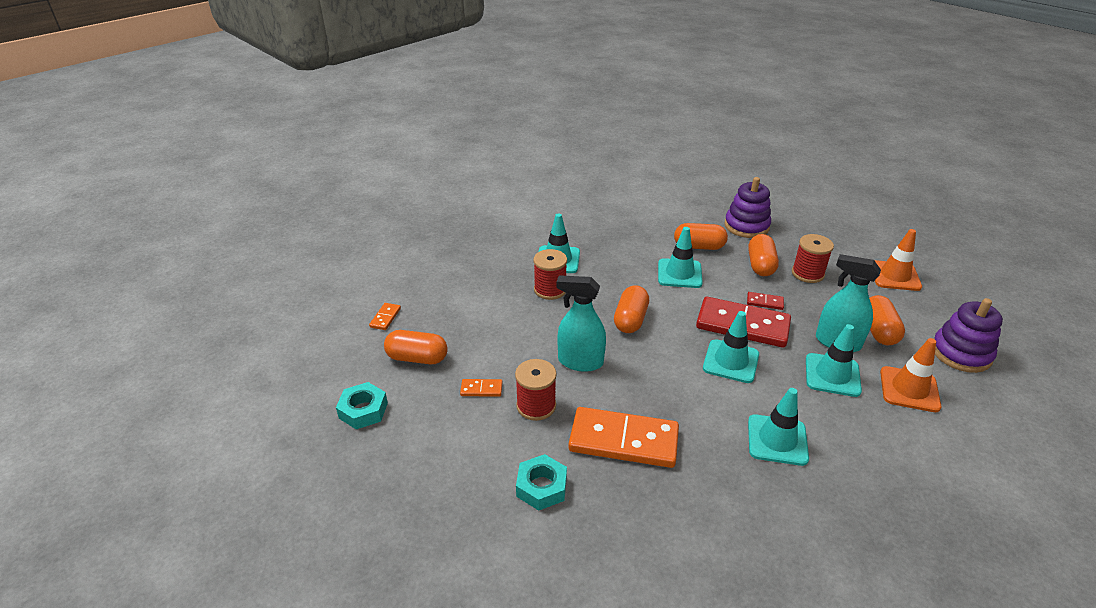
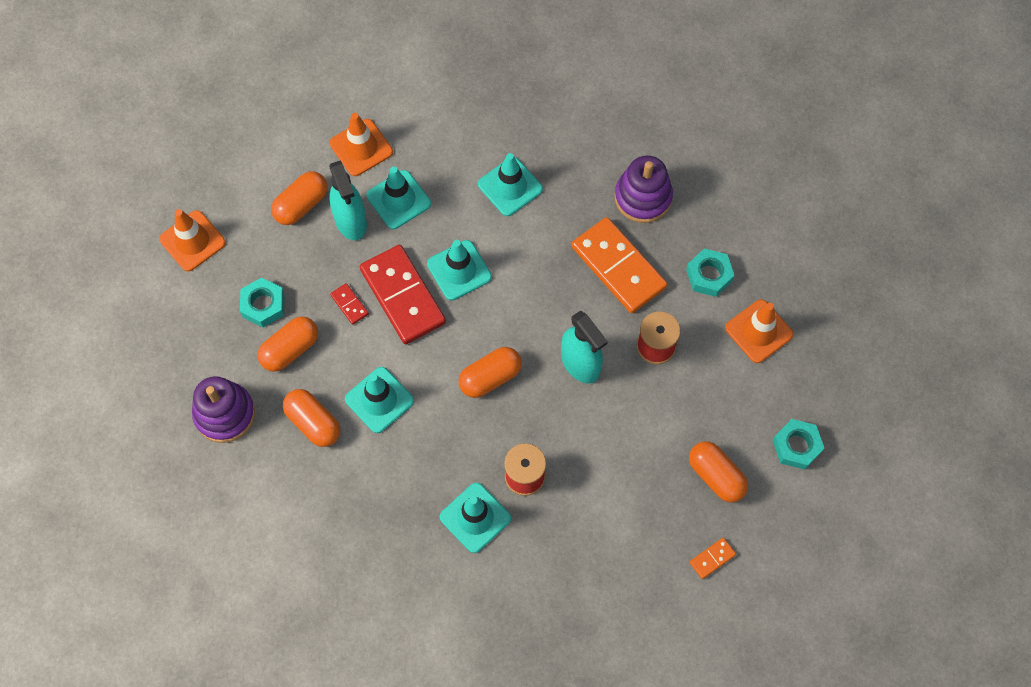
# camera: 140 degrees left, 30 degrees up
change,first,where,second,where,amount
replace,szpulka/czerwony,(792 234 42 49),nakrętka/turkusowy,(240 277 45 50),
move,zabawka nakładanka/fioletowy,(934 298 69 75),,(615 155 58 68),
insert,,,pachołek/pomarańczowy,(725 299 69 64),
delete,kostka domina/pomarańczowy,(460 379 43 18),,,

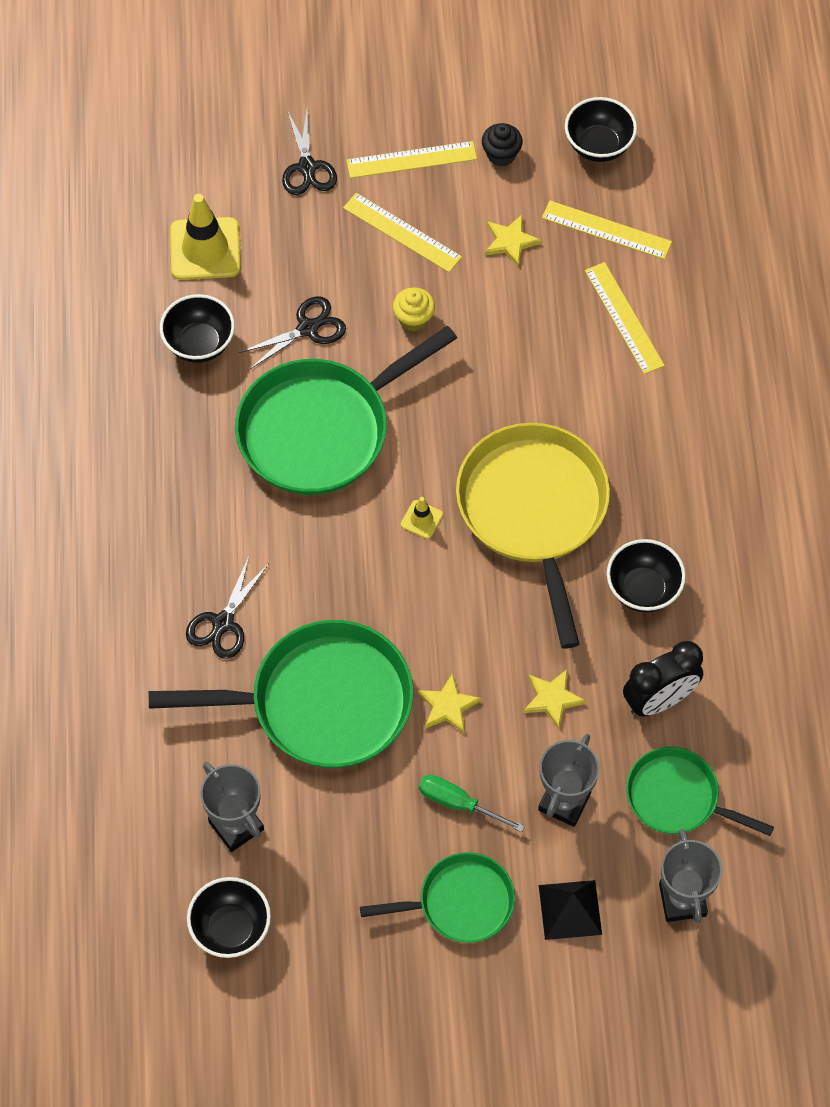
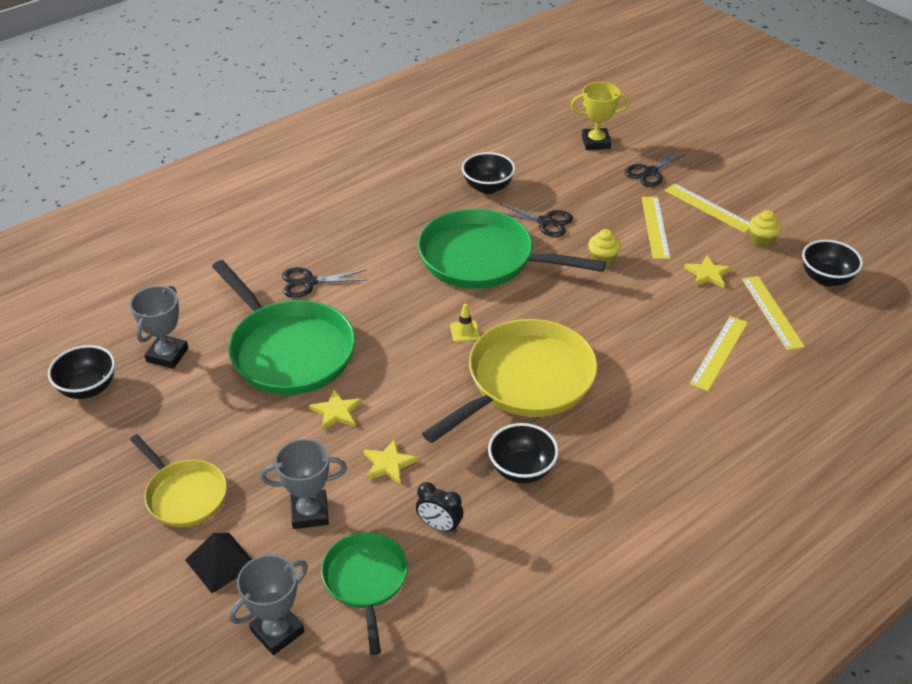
# camera: 55 degrees right, 20 degrees down
change,first,where,second,where,amount
recolor,patelnia/zielony,(360 852 155 91),patelnia/żółty,(130 434 97 93),
resize,budzik/czarny,(623 641 80 75),,(416 482 47 51),x0.64
insert,,,puchar/żółty,(570 82 60 68),
recolor,muffinka/czarny,(482 123 41 43),muffinka/żółty,(749 210 33 38),
delete,pachołek/żółty,(170 194 71 86),,,
delete,śrubokręt/zielony,(419 775 106 57),,,

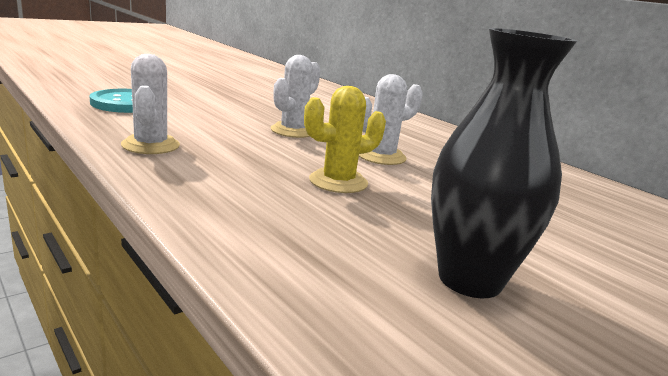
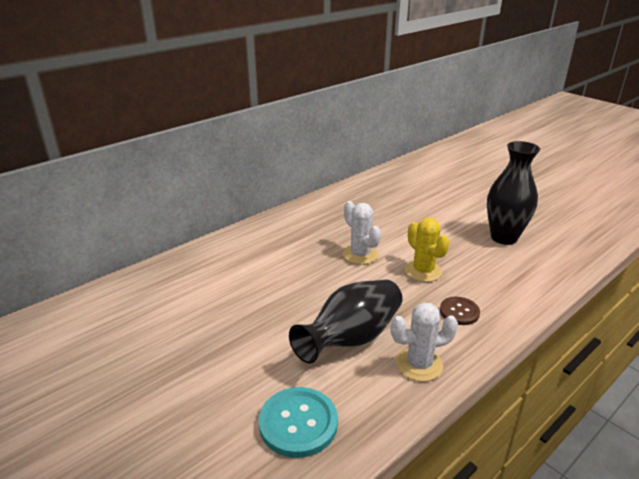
# camera: 90 degrees left, 10 degrees up
change,first,where,second,where,amount
insert,,,wazon/czarny,(289 280 114 84),
insert,,,guzik/brązowy,(440 297 40 28),
delete,kaktus/biały,(271 55 50 83),,,

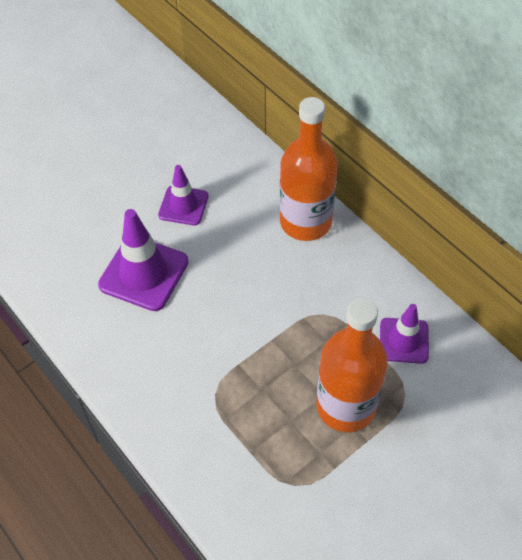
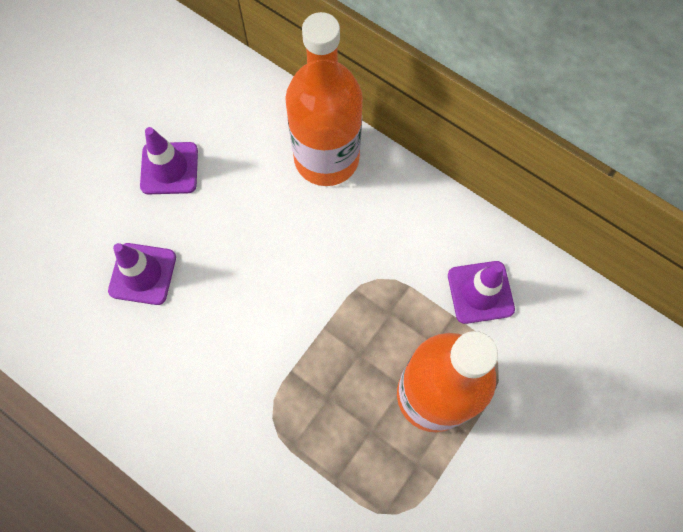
# camera: 15 degrees left, 15 degrees up
change,first,where,second,where,amount
resize,pachołek/fioletowy,(98 209 91 102),,(108 243 68 62),x0.63

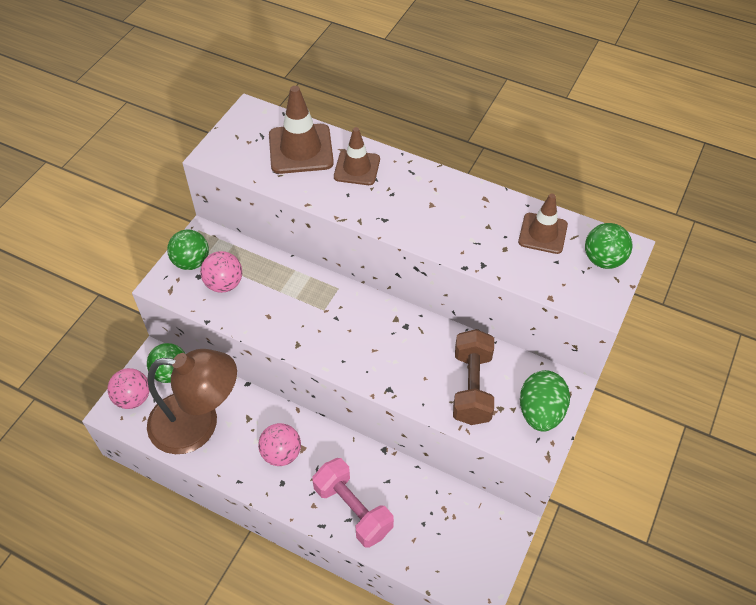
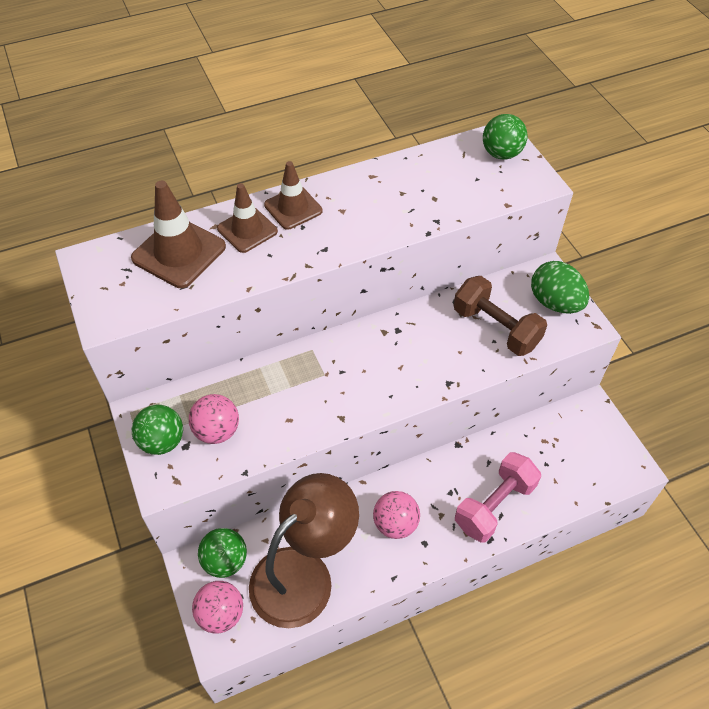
# camera: 50 degrees left, 0 degrees up
change,first,where,second,where,amount
move,pachołek/brązowy,(518 194 50 60),,(264 161 59 69),
rotate,hantel/różowy,(313 458 81 90),,(455 452 86 91),45 degrees counterclockwise

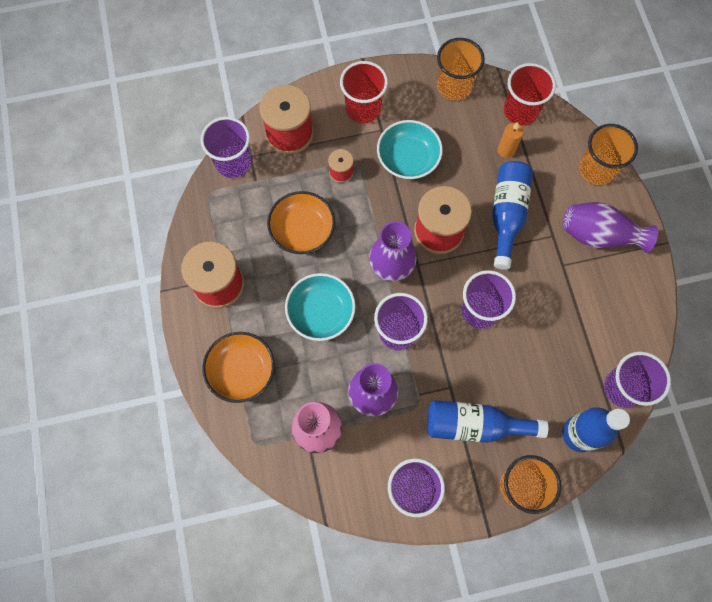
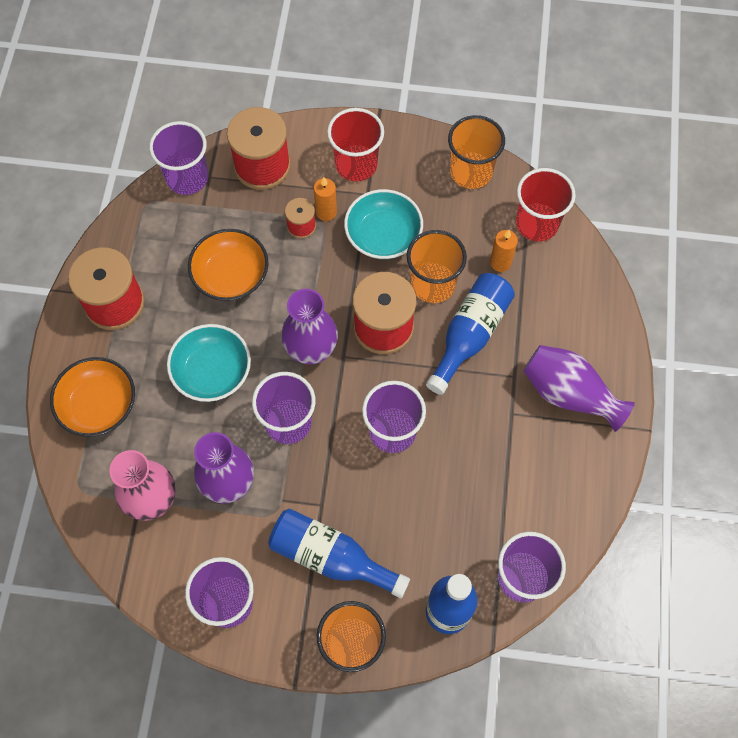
# camera: 20 degrees right, 5 degrees down
change,first,where,second,where,amount
insert,,,świeca/pomarańczowy,(314 177 23 44),
move,szklanka/pomarańczowy,(579 124 59 61),,(407 230 60 73),

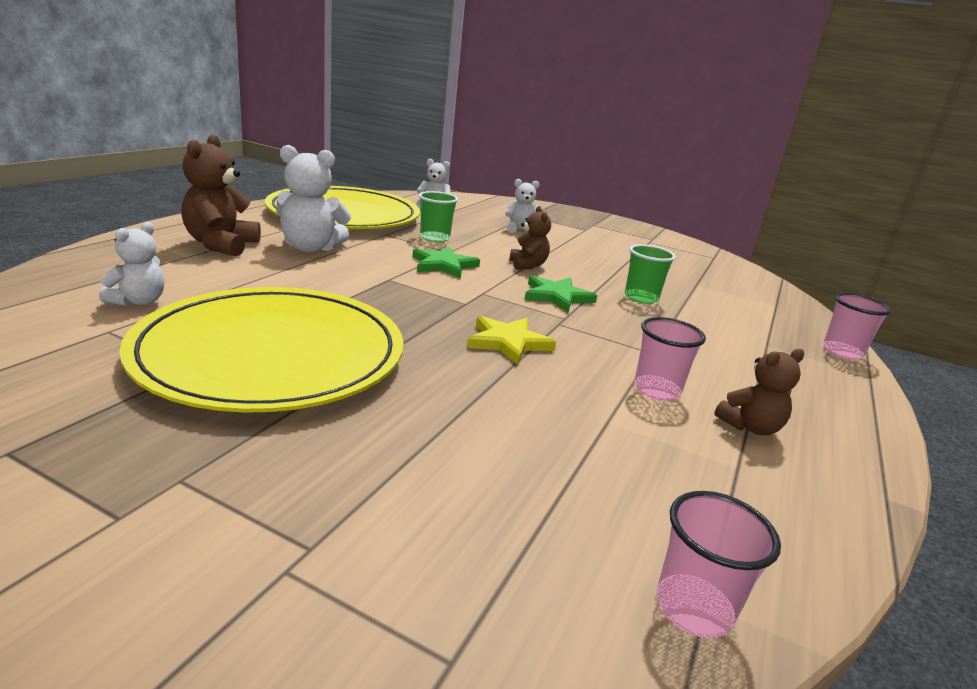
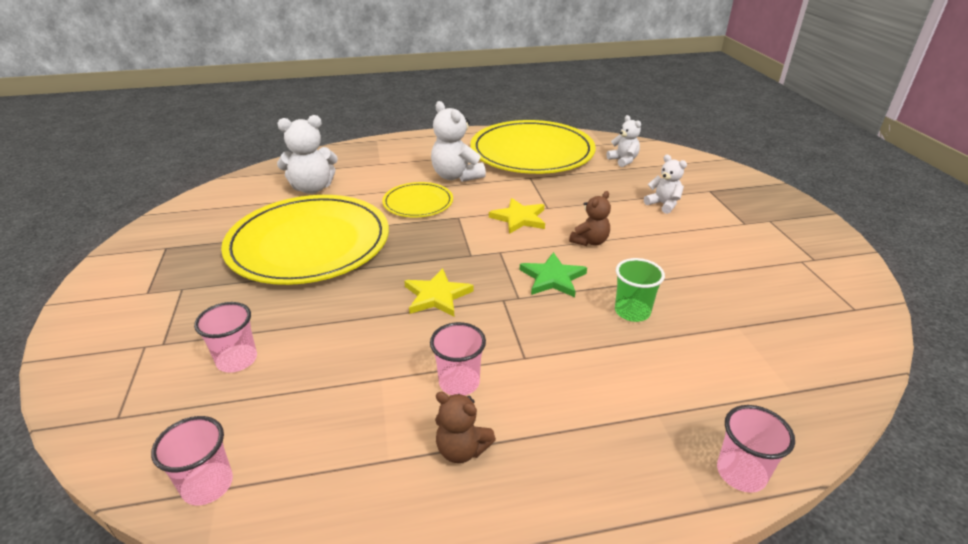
# camera: 55 degrees right, 10 degrees up
change,first,where,second,where,amount
insert,,,szklanka/różowy,(194 302 63 71),
resize,miś/biały,(99 222 66 85),,(277 115 61 79),x1.63
insert,,,talerz/żółty,(382 182 71 36),
recolor,gwiazda/zielony,(413 247 67 31),gwiazda/żółty,(489 198 56 36),
delete,miś/brązowy,(181 134 80 122),,,
delete,szklanka/zielony,(419 191 39 51),,,

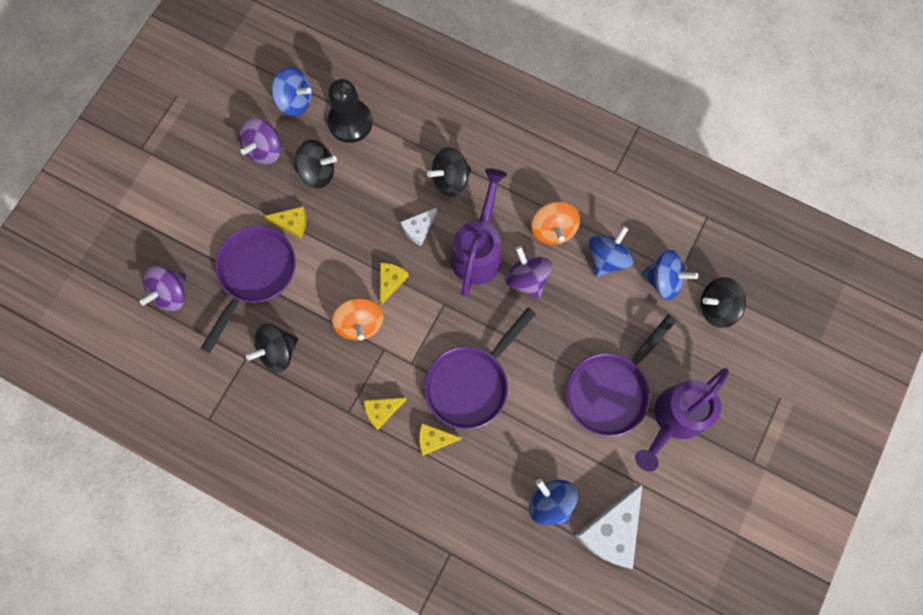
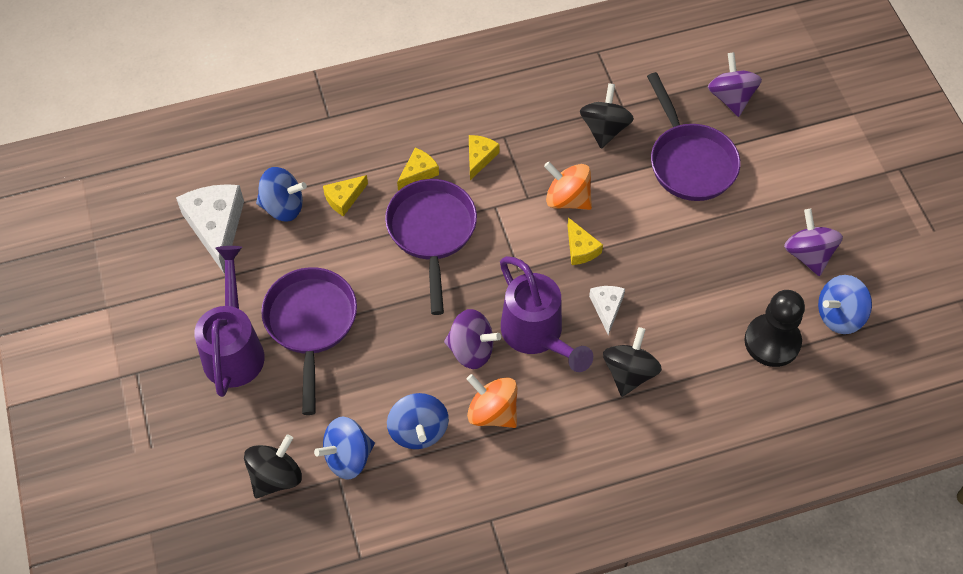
# camera: 135 degrees right, 15 degrees down
change,first,where,second,where,amount
move,ser/żółty,(265 207 42 31),,(323 175 45 41),
delete,bączek/czarny,(295 140 42 48),,,

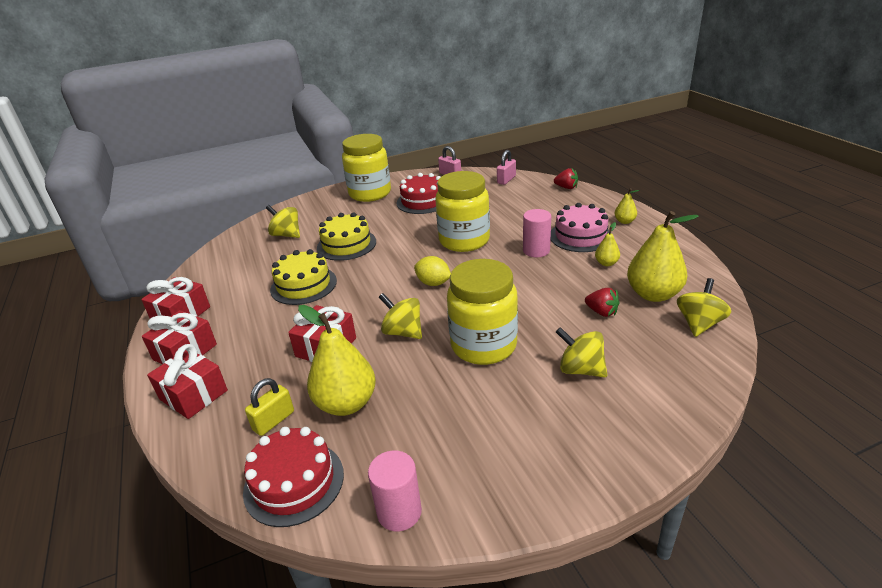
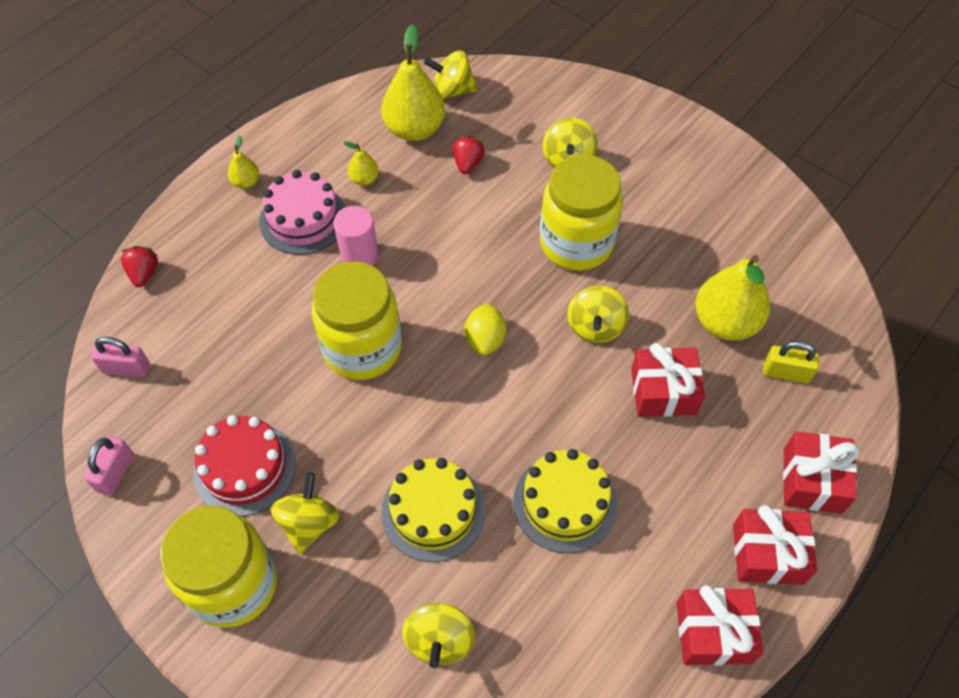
# camera: 120 degrees left, 25 degrees up
change,first,where,second,where,amount
insert,,,bączek/żółty,(270 472 70 82),
delete,tort/czerwony,(243 427 101 100),,,
delete,walec/różowy,(368 451 54 81),,,

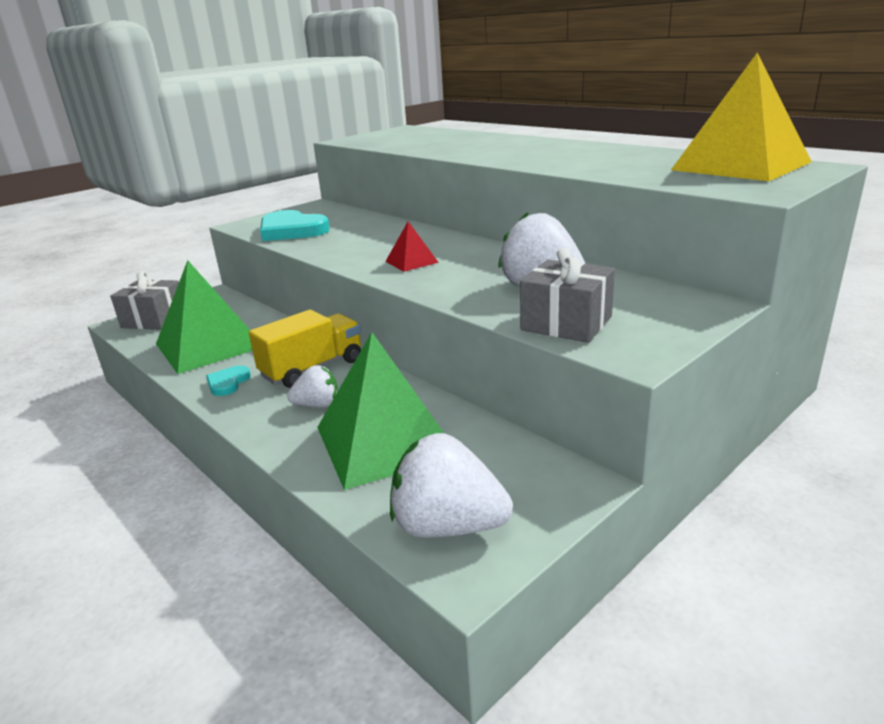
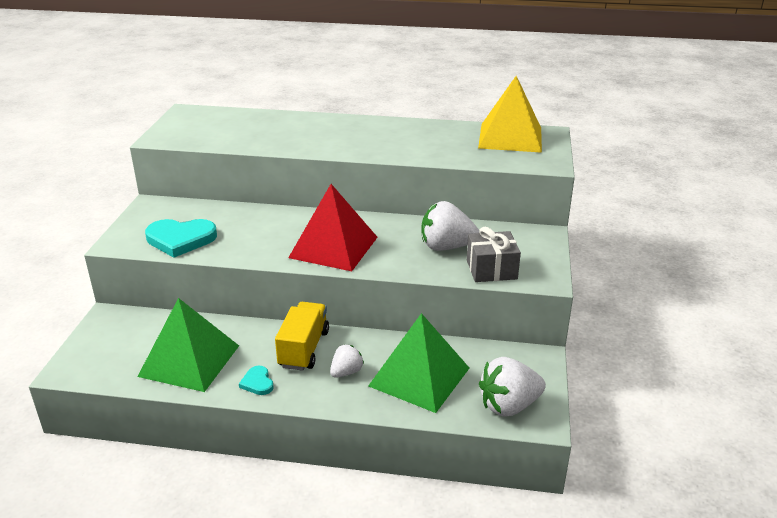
# camera: 40 degrees left, 5 degrees up
change,first,where,second,where,amount
resize,piramida/czerwony,(385 222 54 50),,(288 184 90 87),x2.26
delete,prezent/szary,(110 271 69 59),,,

